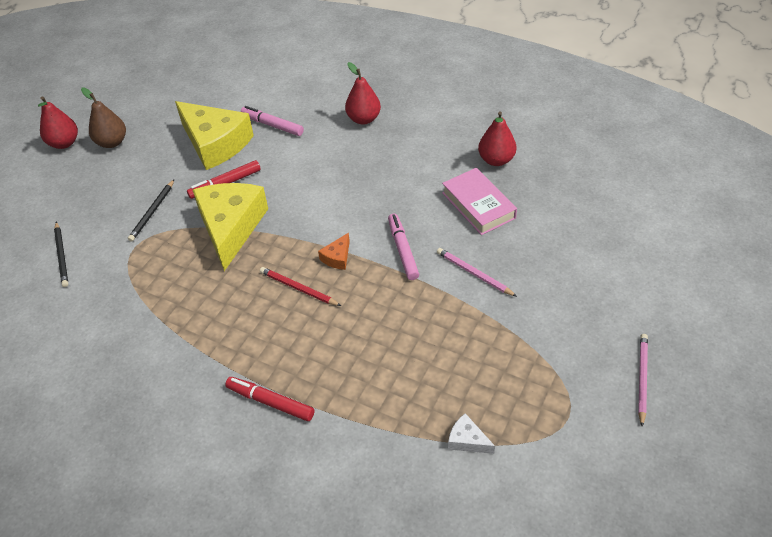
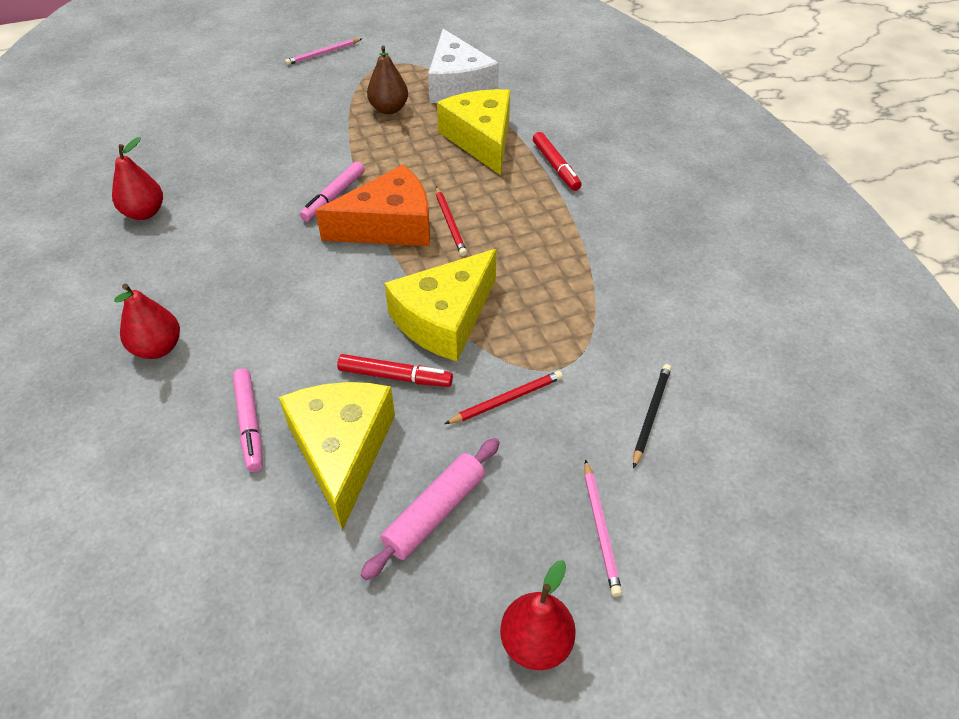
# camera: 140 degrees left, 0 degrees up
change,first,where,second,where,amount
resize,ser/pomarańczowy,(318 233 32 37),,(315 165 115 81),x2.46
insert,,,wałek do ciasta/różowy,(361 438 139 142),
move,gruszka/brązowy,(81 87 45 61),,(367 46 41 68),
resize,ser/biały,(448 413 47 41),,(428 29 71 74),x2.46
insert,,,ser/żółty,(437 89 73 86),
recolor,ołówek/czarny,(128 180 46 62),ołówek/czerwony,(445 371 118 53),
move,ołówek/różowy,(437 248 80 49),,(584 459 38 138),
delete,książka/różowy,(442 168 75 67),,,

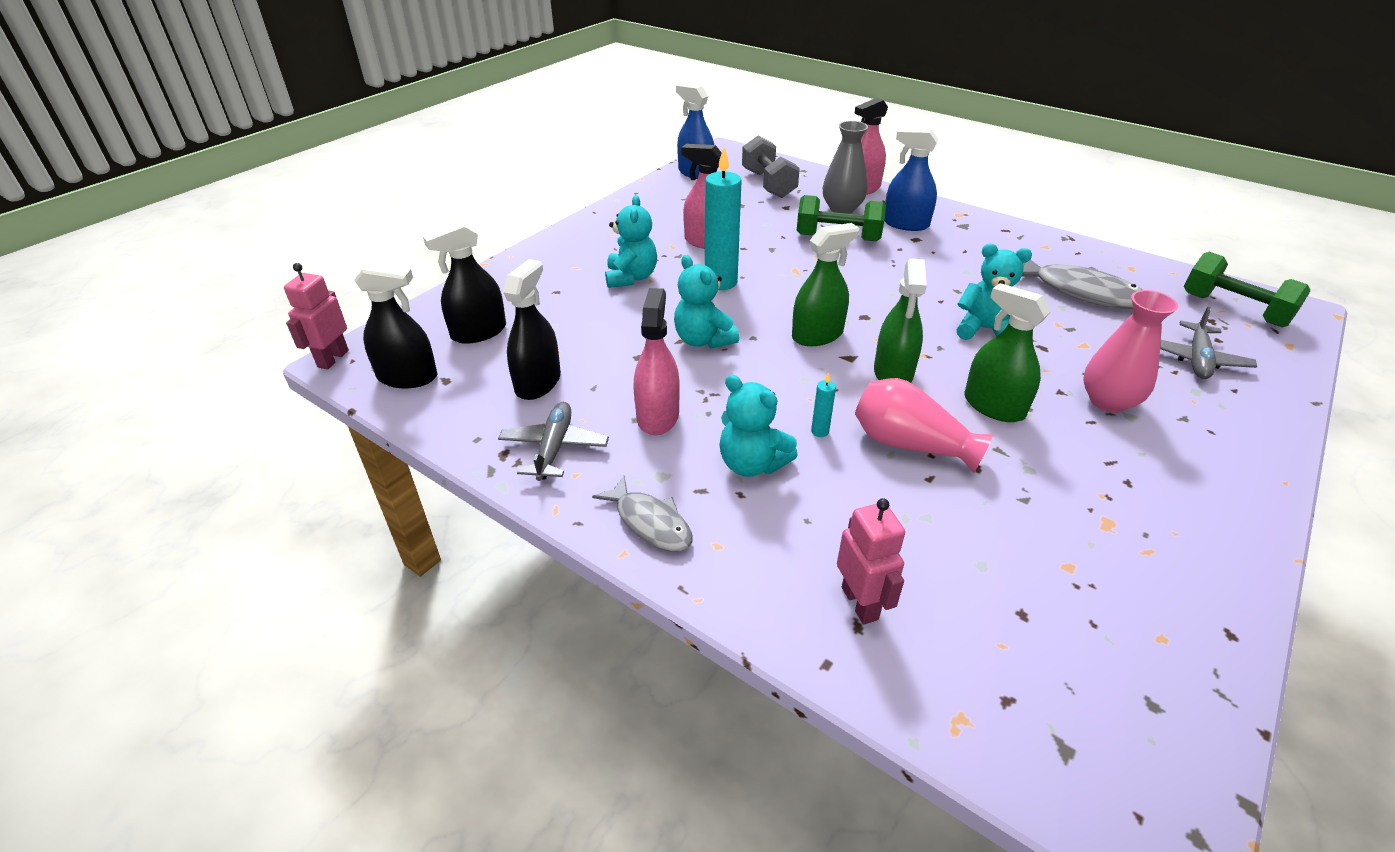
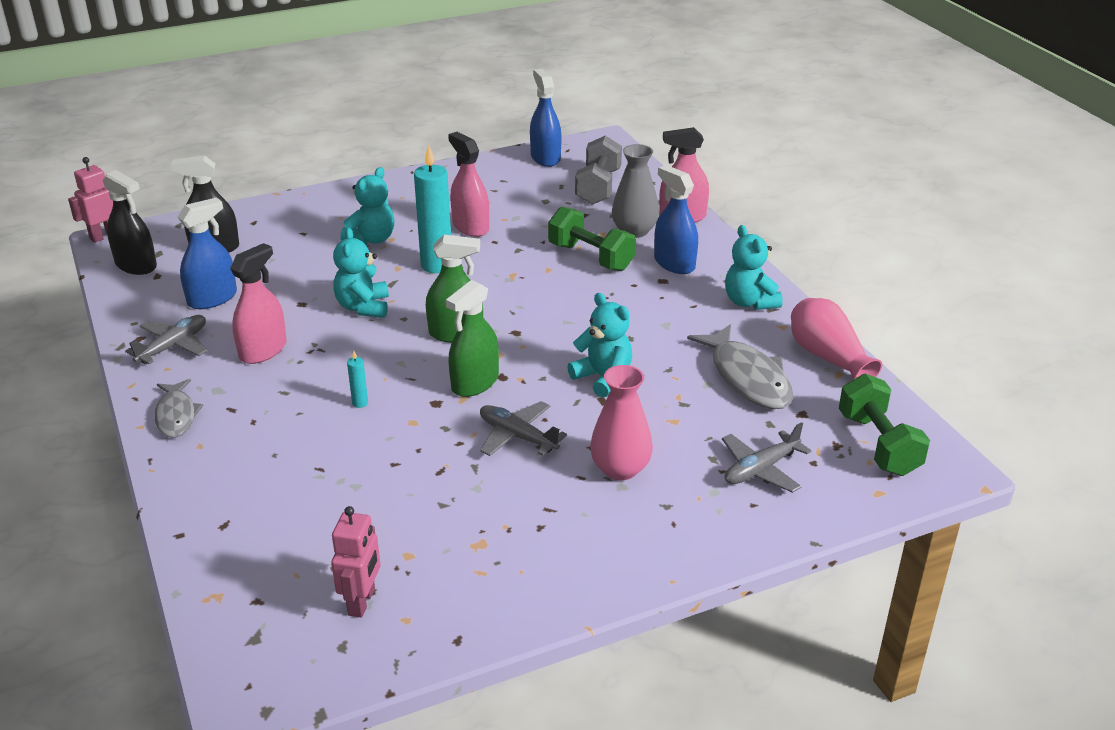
# camera: 30 degrees right, 5 degrees down
change,first,where,second,where,amount
recolor,spryskiwacz/czarny,(503 259 58 141),spryskiwacz/niebieski,(178 197 59 112),
move,robot/różowy,(837 498 68 126),,(331 506 50 112),
replace,spryskiwacz/zielony,(964 283 87 139),samolot/szary,(480 401 87 55),
move,miś/turkusowy,(719 375 79 102),,(725 225 58 85),
move,wazon/różowy,(855 378 139 95),,(791 298 91 82),

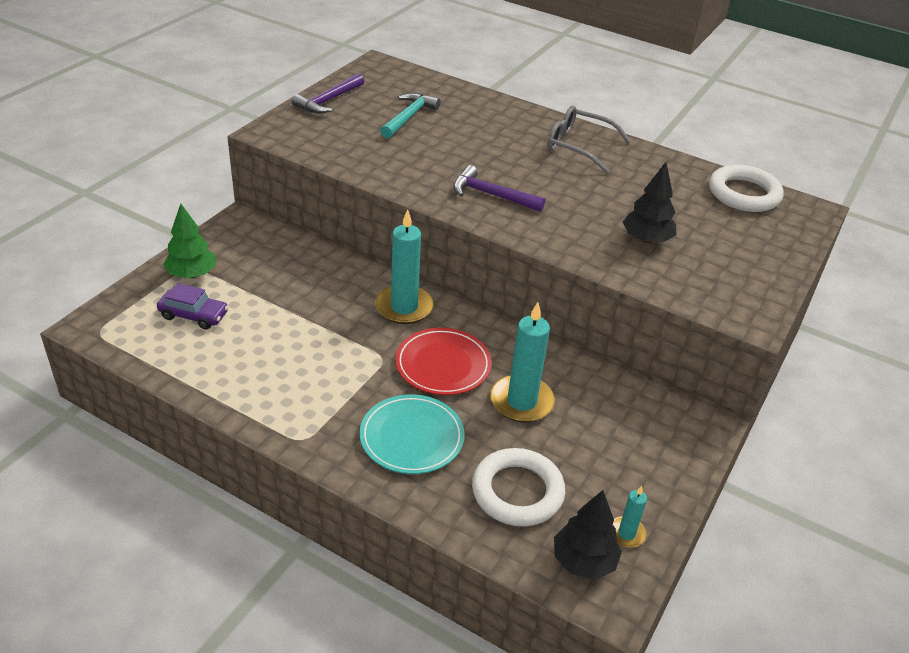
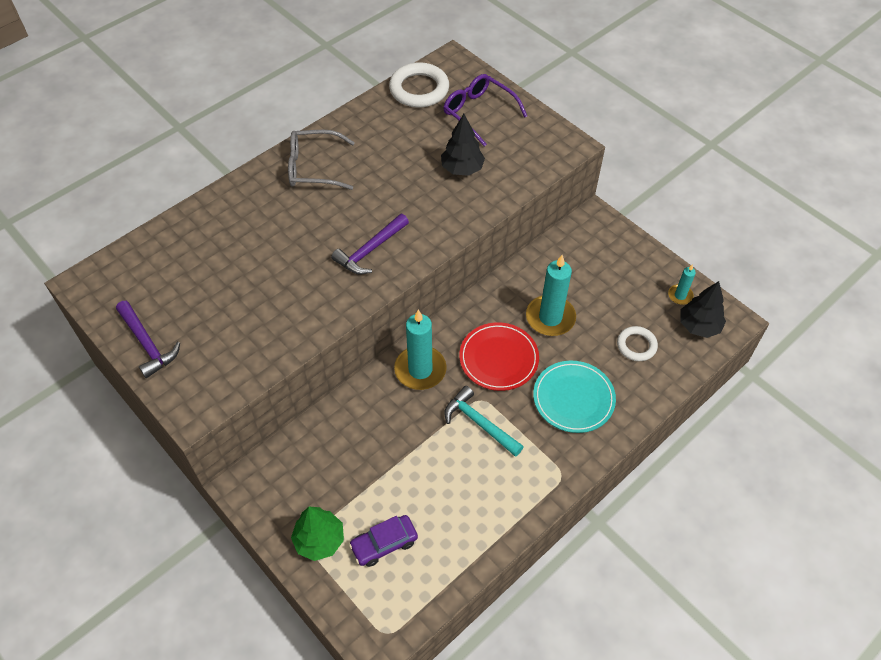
# camera: 70 degrees left, 15 degrees up
change,first,where,second,where,amount
rotate,okulary/szary,(547 106 84 68),,(288 130 67 60),45 degrees clockwise
rotate,samochód/fioletowy,(157 283 71 47),,(349 515 69 52),150 degrees counterclockwise
insert,,,okulary/fioletowy,(443 74 84 73),
move,młotek/turkusowy,(380 93 61 45),,(444 386 80 71),
resize,pierścień/biały,(472 448 93 78),,(617 326 41 35),x0.60

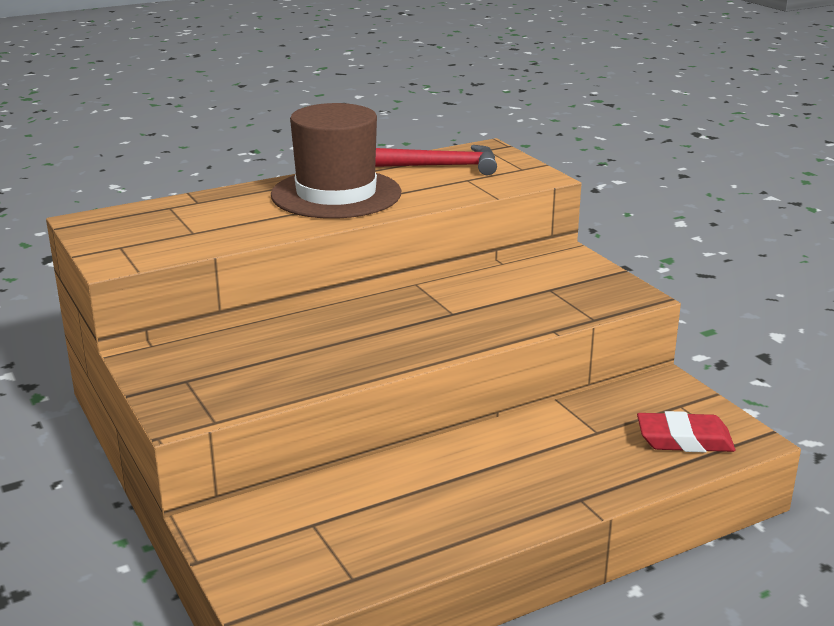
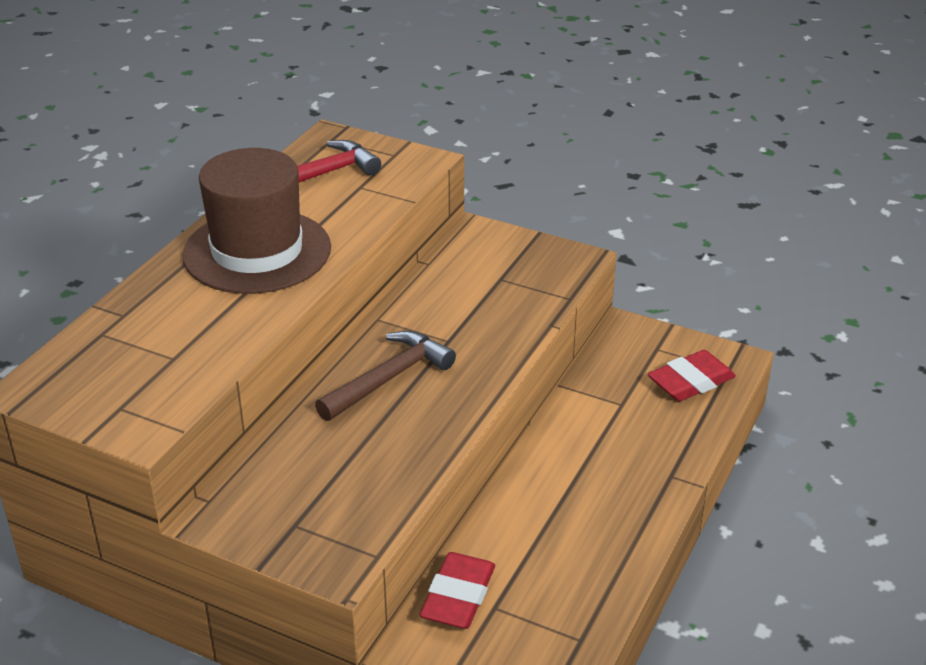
# camera: 35 degrees left, 10 degrees up
change,first,where,second,where,amount
insert,,,młotek/brązowy,(315 331 141 90),
insert,,,gumka do mazania/czerwony,(420 552 75 77),

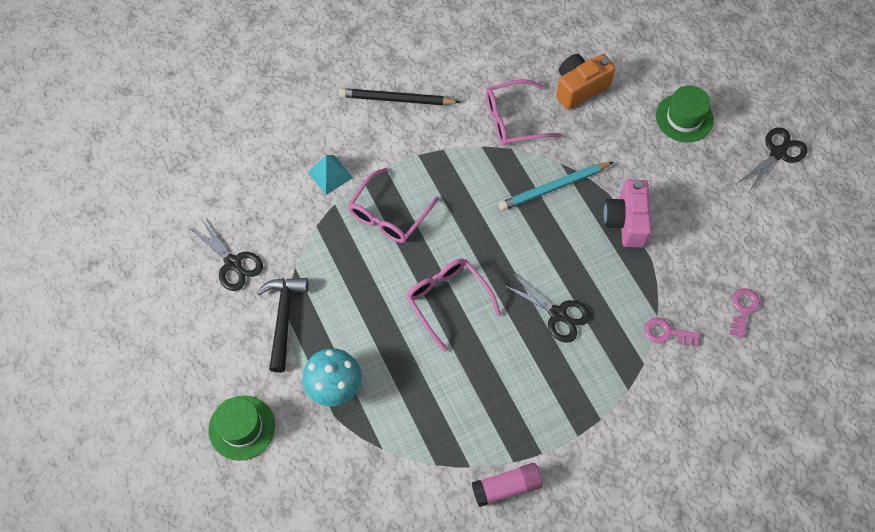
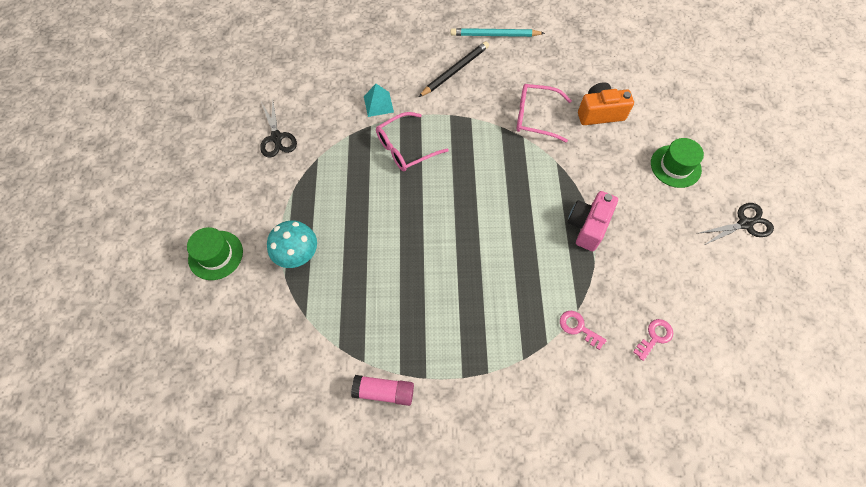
# camera: 25 degrees right, 0 degrees up
change,first,where,second,where,amount
rotate,ołówek/czarny,(339 88 121 17),,(419 41 70 56),105 degrees clockwise
move,ołówek/turkusowy,(499 162 114 49),,(451 28 94 9),
delete,młotek/czarny,(256 278 52 95),,,
delete,okulary/różowy,(406 259 95 93),,,
delete,nożyczki/czarny,(502 272 89 71),,,

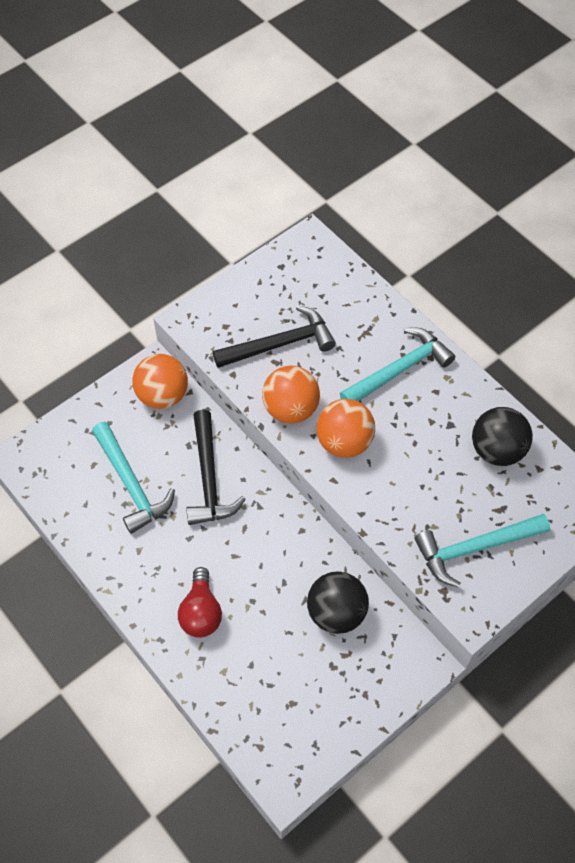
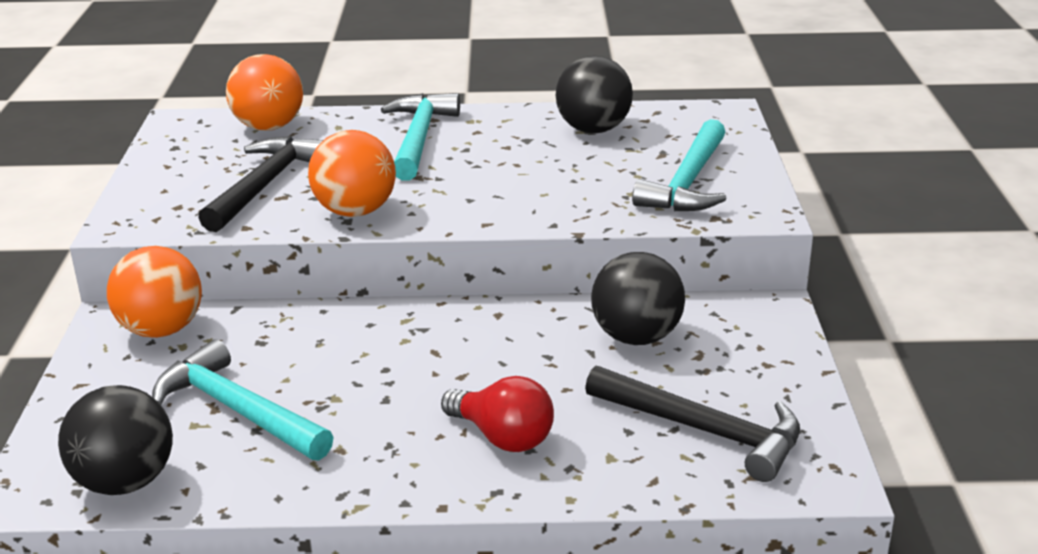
# camera: 50 degrees left, 30 degrees down
change,first,where,second,where,amount
insert,,,piłka/czarny,(58 385 115 110),
rotate,młotek/turkusowy,(92 422 83 112),,(152 339 181 121),150 degrees counterclockwise
move,piłka/pomarańczowy,(316 399 59 59),,(226 54 77 77),
move,młotek/czarny,(186 410 60 115),,(585 366 215 116),

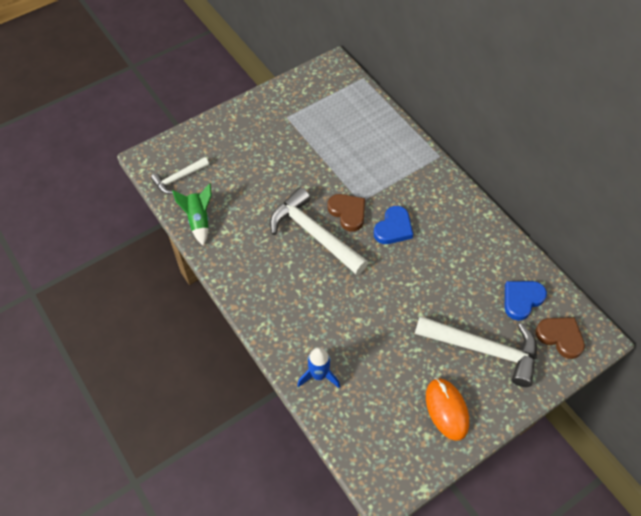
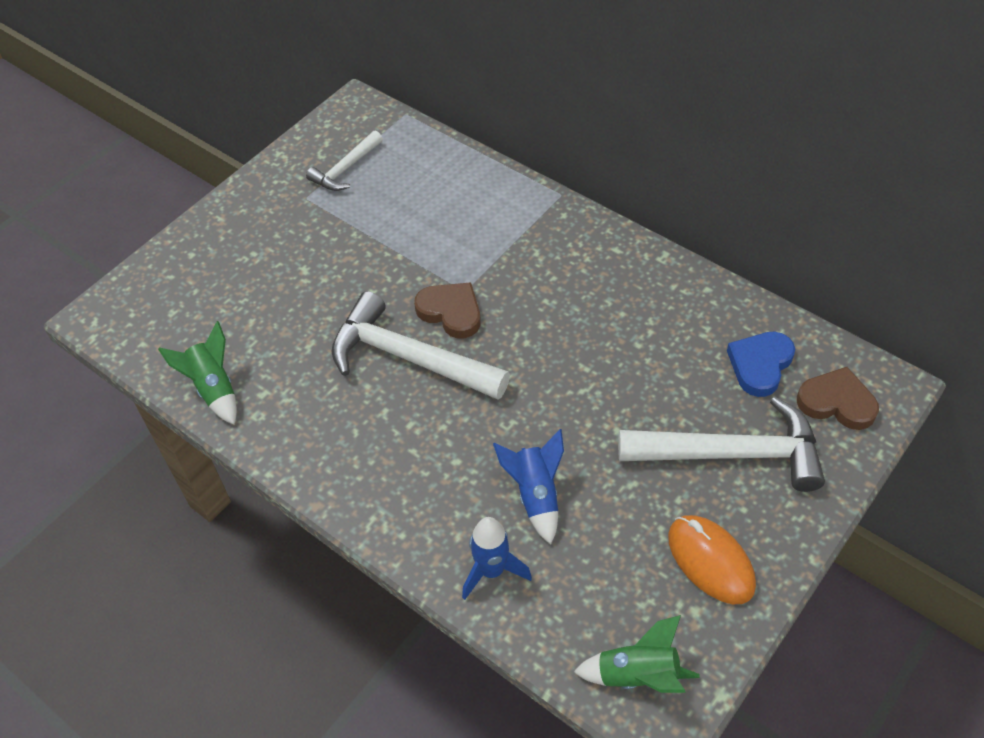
# camera: 15 degrees left, 5 degrees down
change,first,where,second,where,amount
move,młotek/biały,(151 157 58 37),,(306 130 77 61),
insert,,,rakieta/niebieski,(493 429 71 115),
insert,,,rakieta/zielony,(574 615 126 78),
delete,serce/niebieski,(374 206 39 38),,,

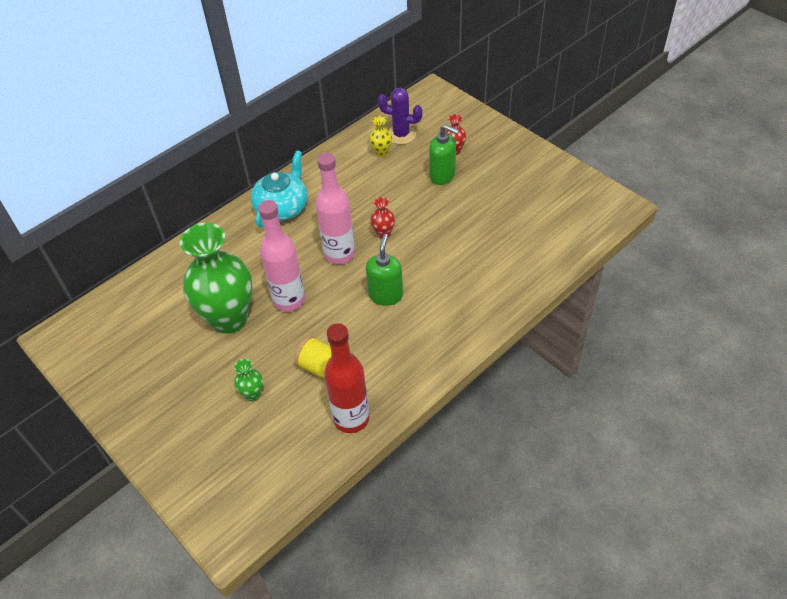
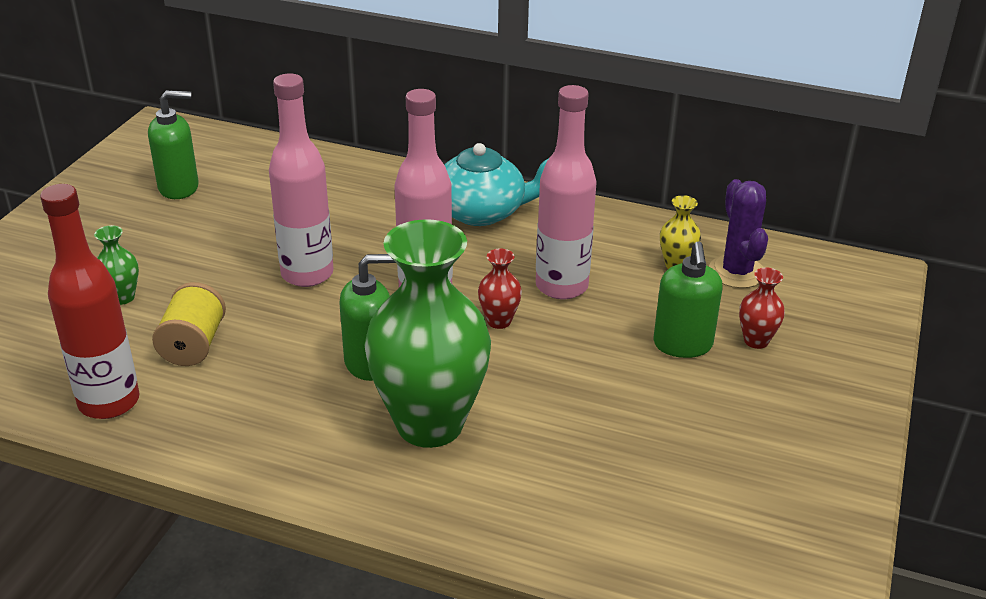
# camera: 60 degrees right, 15 degrees down
change,first,where,second,where,amount
insert,,,dozownik mydła/zielony,(148 90 51 109),
move,wazon/zielony,(180 223 73 111),,(364 219 127 229),
insert,,,butelka/różowy,(536 85 61 215),

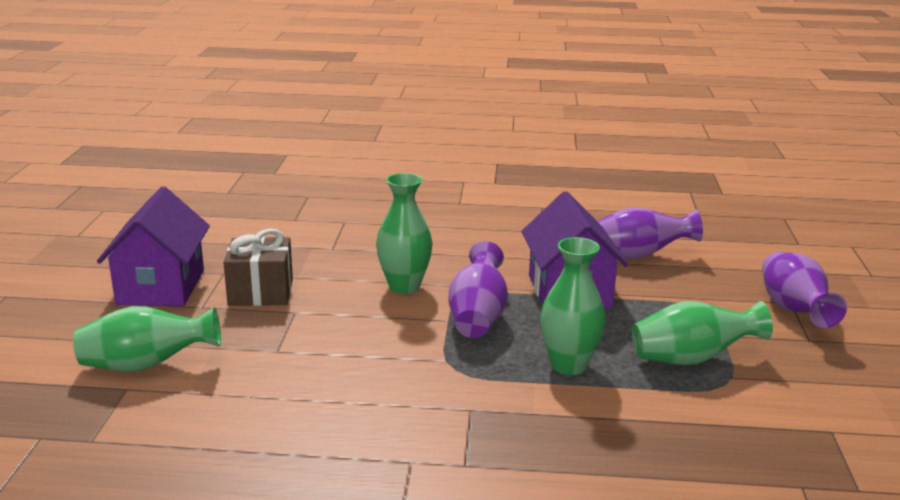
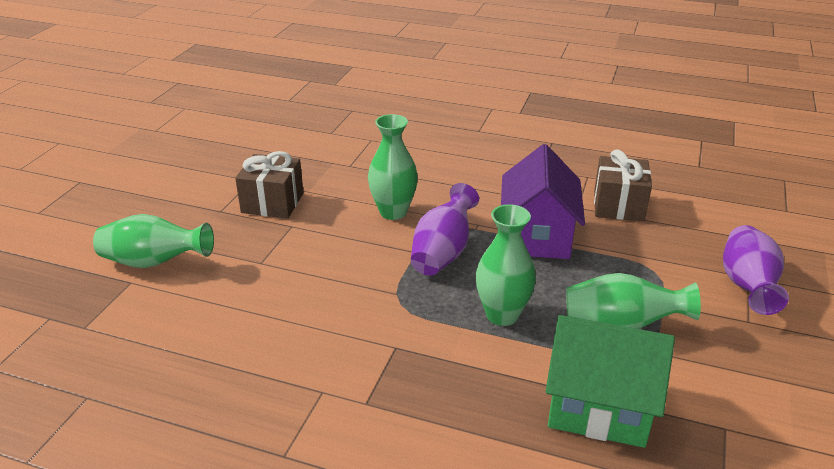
# camera: 15 degrees right, 10 degrees up
change,first,where,second,where,amount
insert,,,domek/zielony,(545 315 130 133),
replace,wazon/fioletowy,(597 207 106 52),prezent/brązowy,(594 149 58 72),
delete,domek/fioletowy,(97 187 113 119),,,

